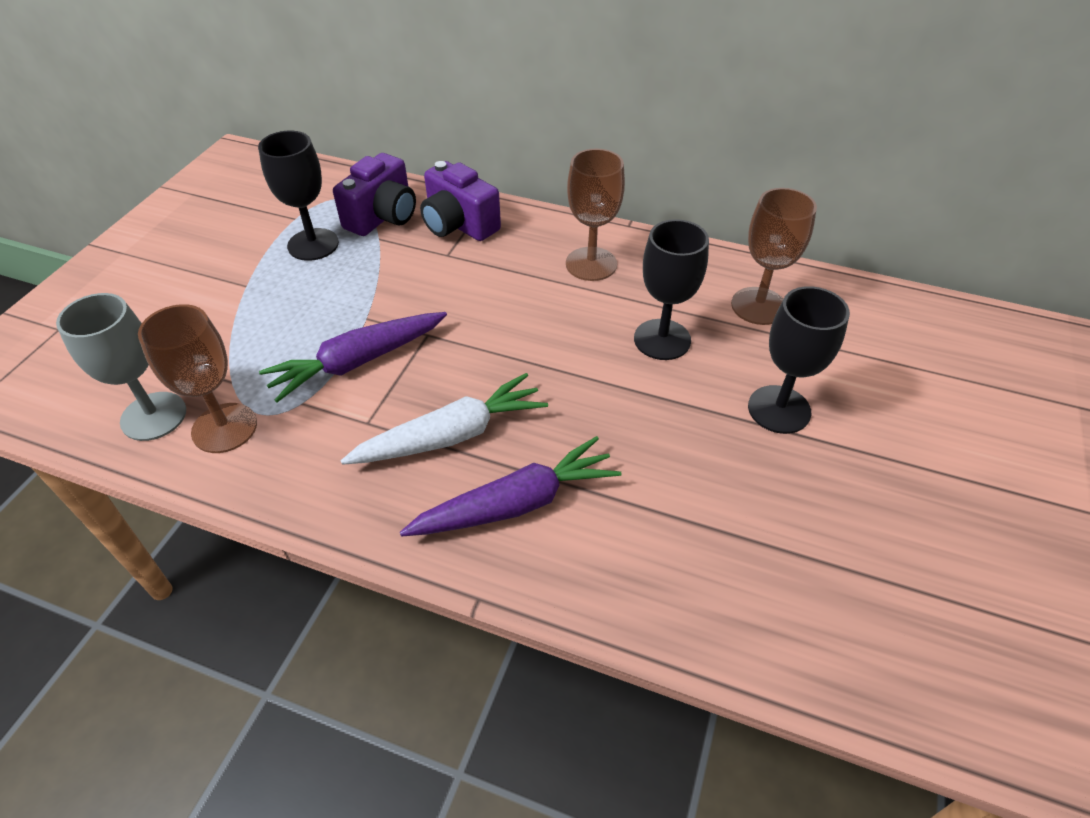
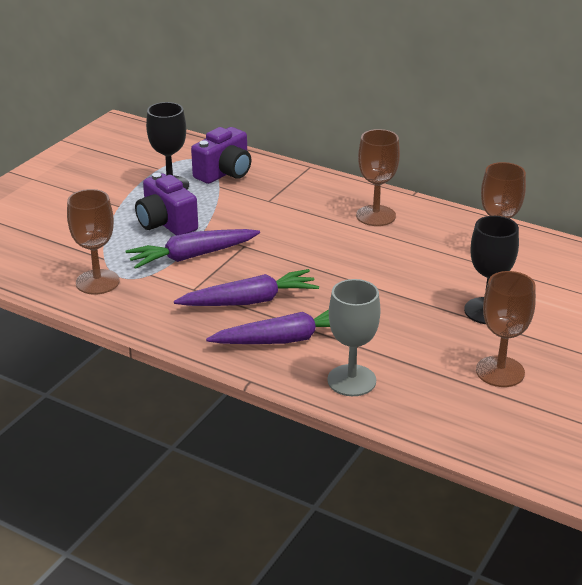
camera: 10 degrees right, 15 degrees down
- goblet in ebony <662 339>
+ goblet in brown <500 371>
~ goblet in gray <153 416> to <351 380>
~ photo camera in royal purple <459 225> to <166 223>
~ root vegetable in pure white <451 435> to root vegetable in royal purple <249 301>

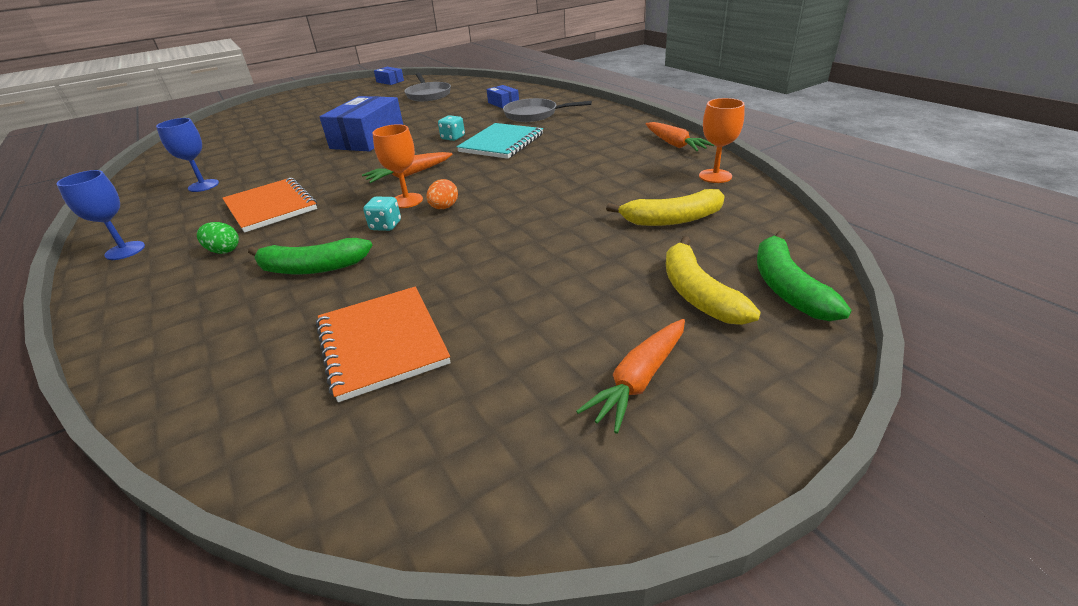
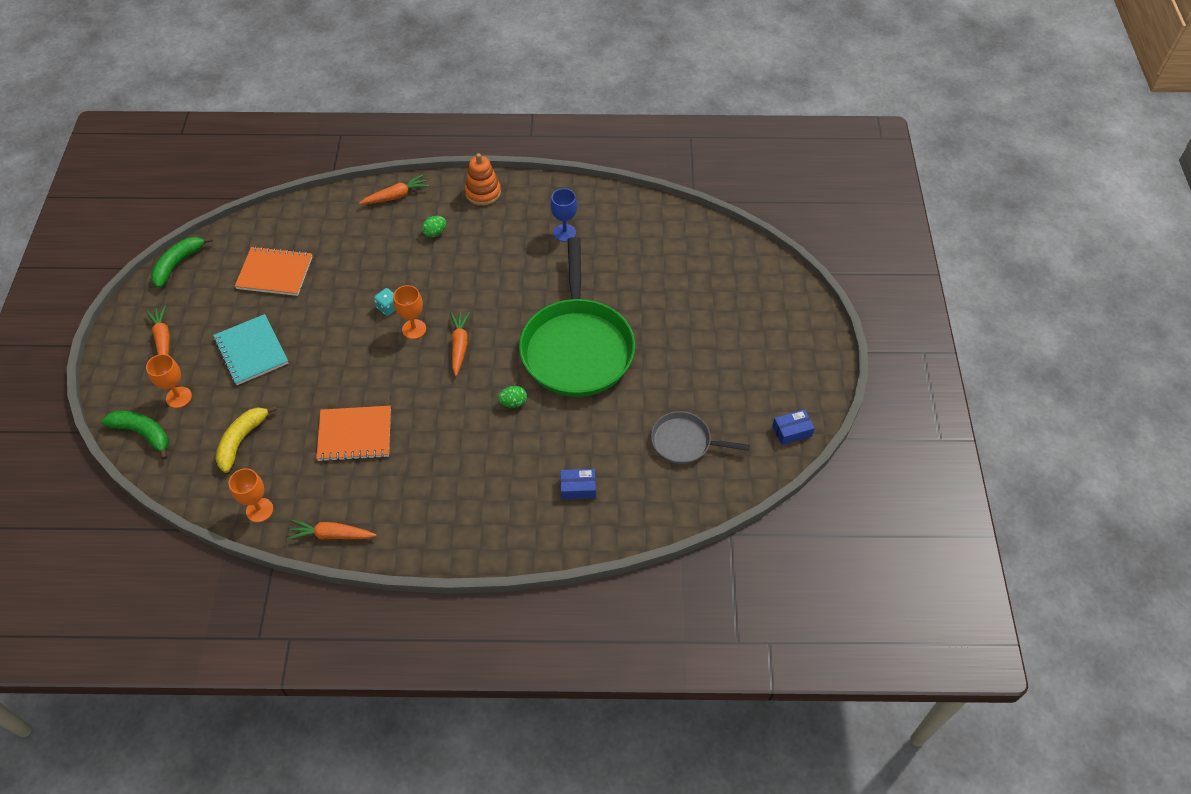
camera: 120 degrees right, 20 degrees up
- egg shape in orange-coloured <444 207>
- skillet in gray <534 115>
+ root vegetable in orange-coloured <396 196>
~ exercise book in orange-coloured <271 207> to <355 435>
~ banana in green <312 268> to <178 264>
~ exercise book in teal <501 143> to <251 351>
~ goblet in cobalt <125 250> to stacking rings in orange-coloured <483 193>
~ parcel in cobalt <368 138> to skillet in green <577 347>
~ dice in teal <453 138> to egg shape in green <513 403>
~ banana in golden <698 293> to goblet in orange-coloured <179 397>

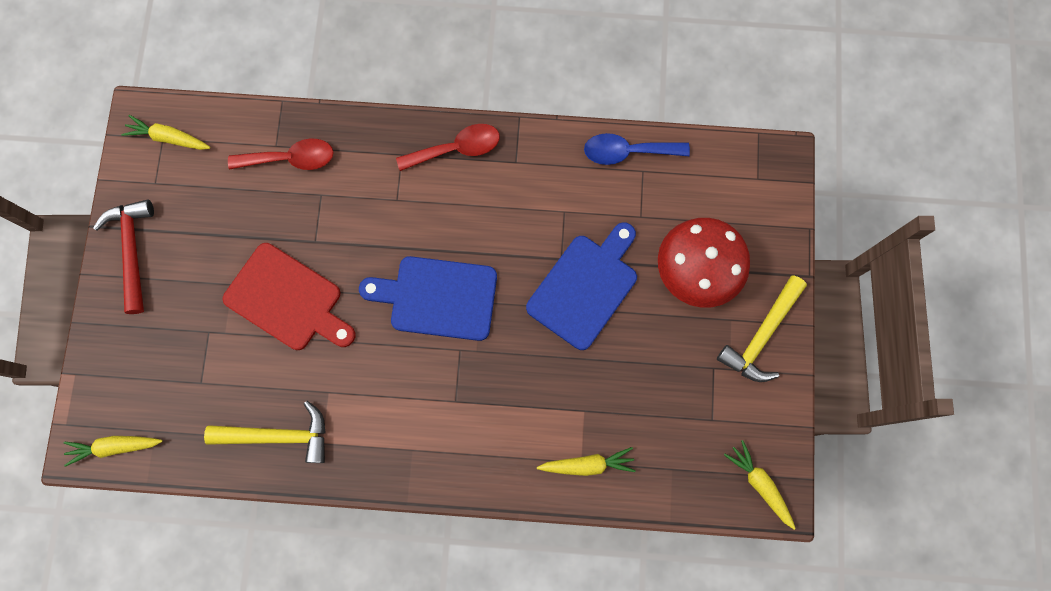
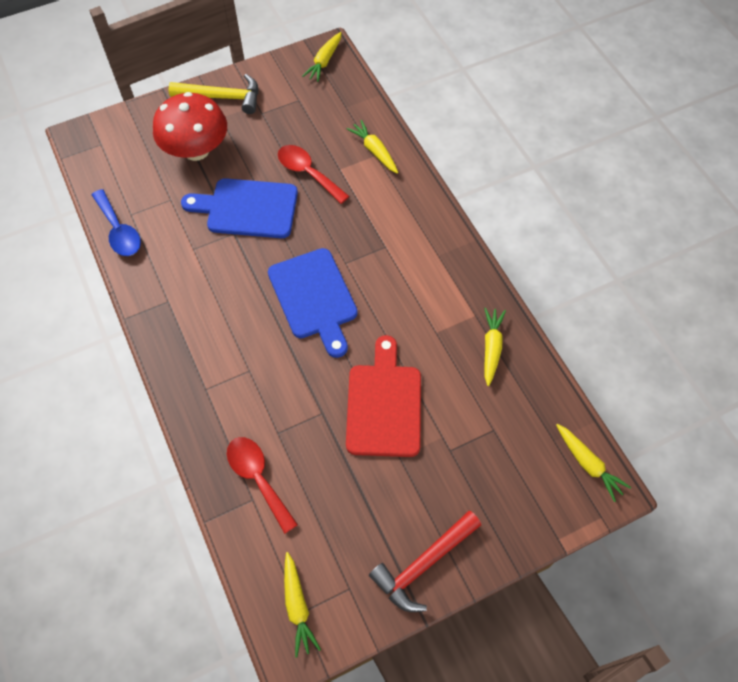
camera: 120 degrees left, 15 degrees down
~ teaspoon in scarlet <456 149> to <308 173>
~ claw hammer in golden <278 435> to root vegetable in golden <491 348>

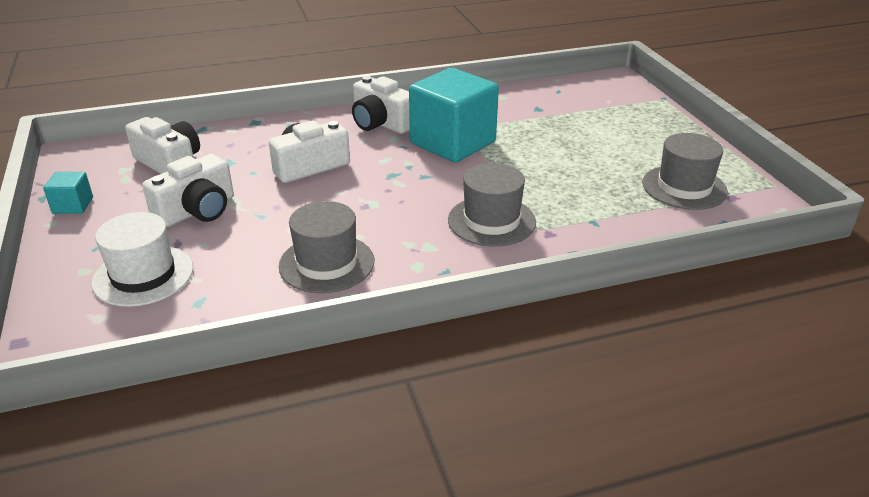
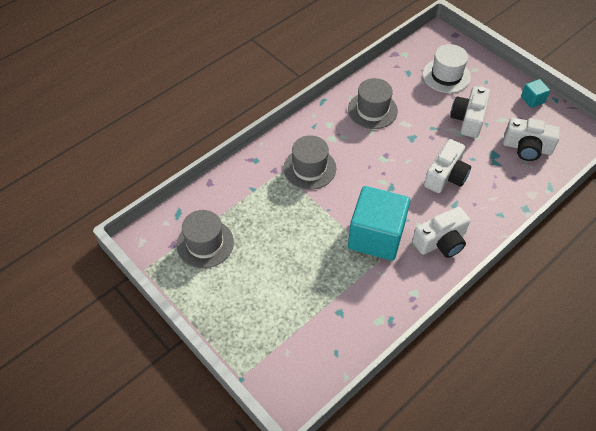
camera: 155 degrees right, 20 degrees up
~ photo camera in pure white <381 123> = <441 241> 135 degrees clockwise

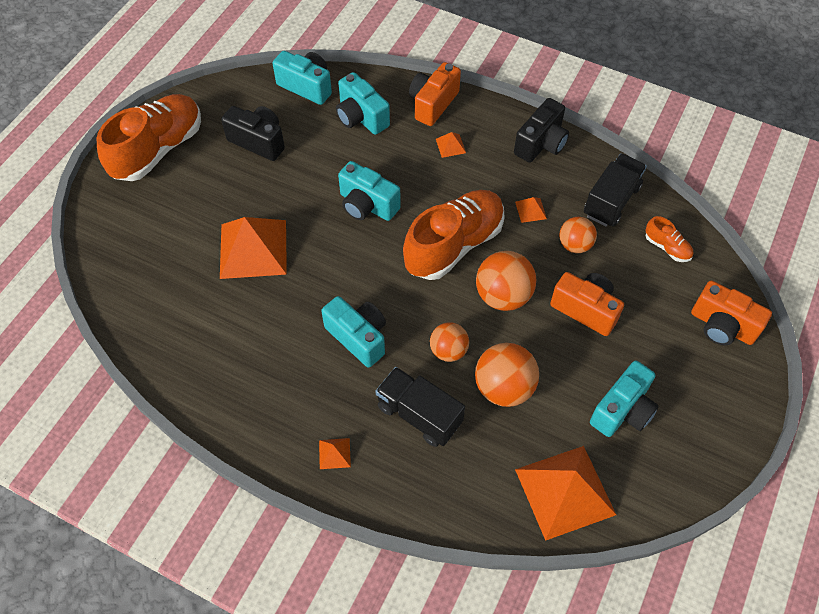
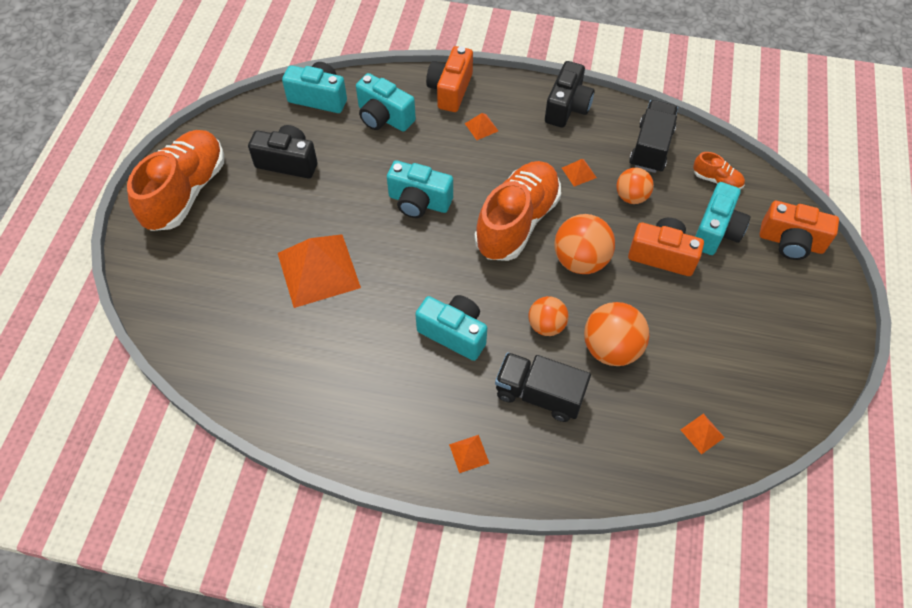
camera: 15 degrees left, 0 degrees up
~ photo camera in teal <622 410> to <716 231>
~ pyramid shape in orange-coloured <565 491> = <702 433> x0.41

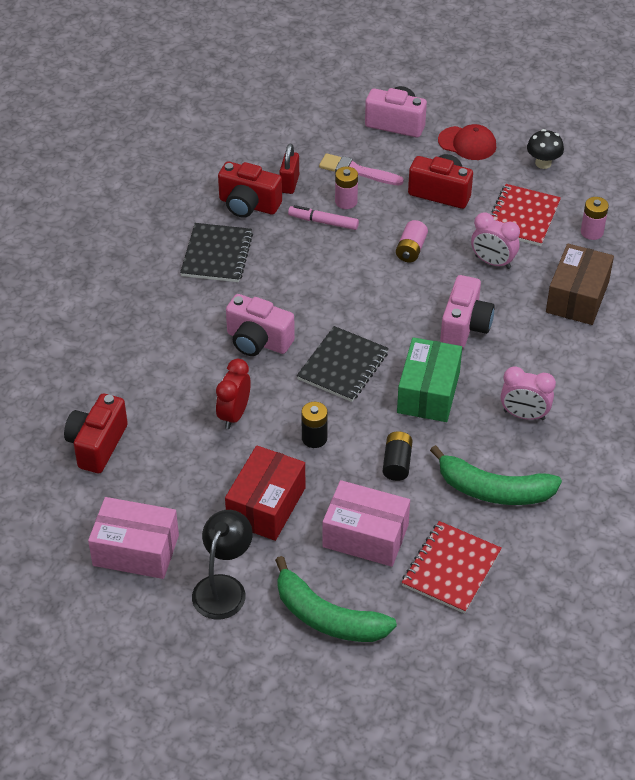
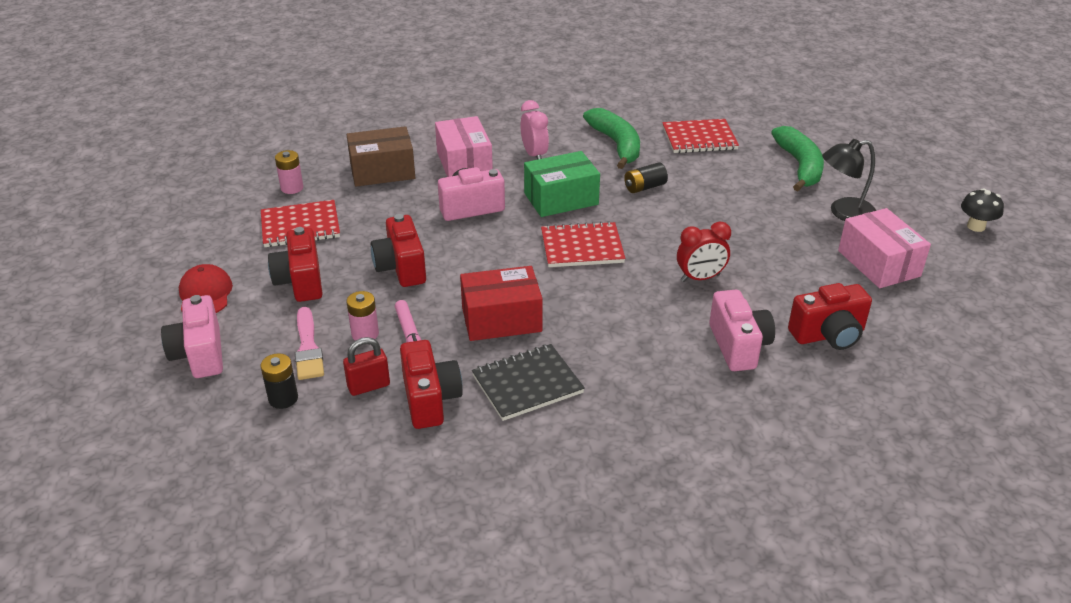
camera: 125 degrees left, 10 degrees down
- bedside clock in rose-pink <492 262>
~ parcel in scarlet <266 505> to <501 319>
~ photo camera in rose-pink <258 341> to <738 346>
~ power cell in ebony <314 438> to <283 398>
~ parcel in rose-pink <365 535> to <464 163>
~ fungus in ebony <543 163> to <976 226>
~ power cell in rose-pink <411 249> to photo camera in scarlet <401 268>
~ exercise book in ebony <343 366> to exercise book in scarlet <582 247>

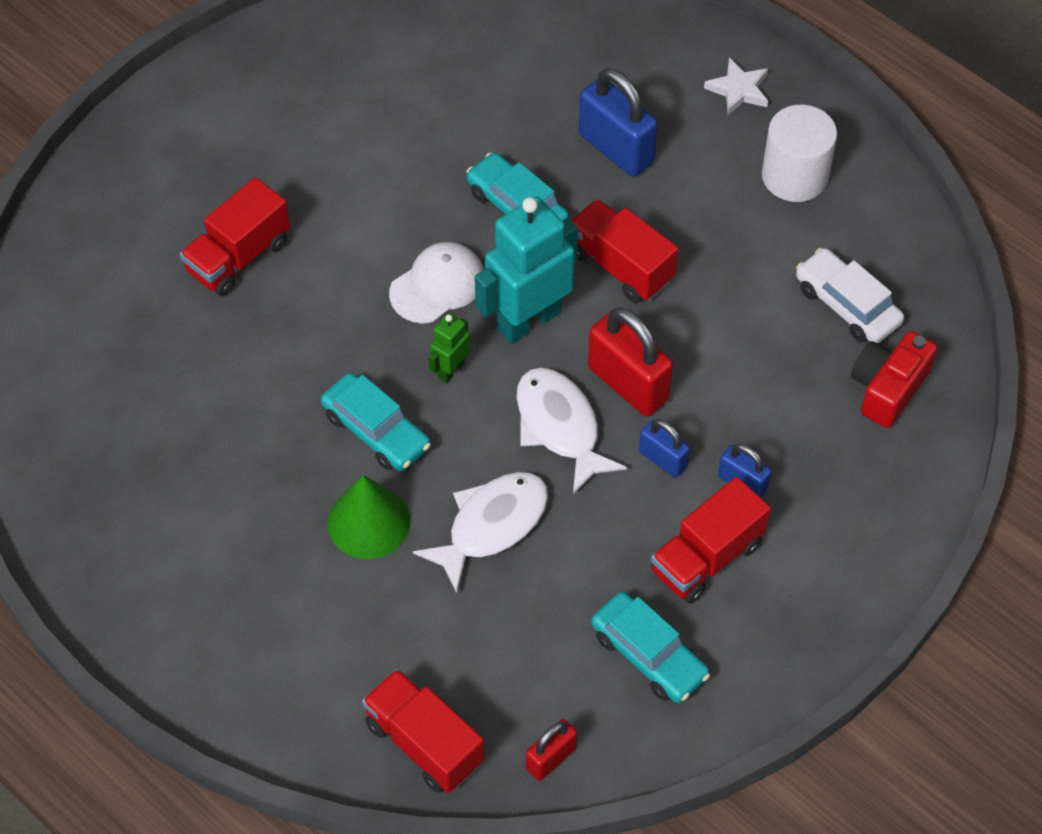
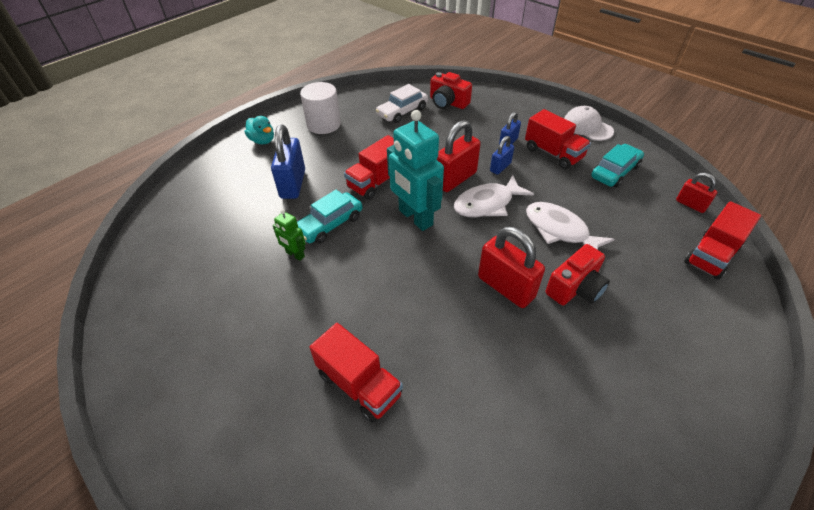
camera: 90 degrees left, 10 degrees down
~ cap in pure white <437 285> to <587 127>
~ toy robot in green <451 369> to <295 254>
~ automobile in teal <376 430> to lock in scarlet <506 287>
~ cone shape in green <369 522> to photo camera in scarlet <575 288>
~ star shape in pure white <738 90> to toy duck in teal <262 140>
~ lock in cobalt <616 148> = <293 184> 45 degrees counterclockwise

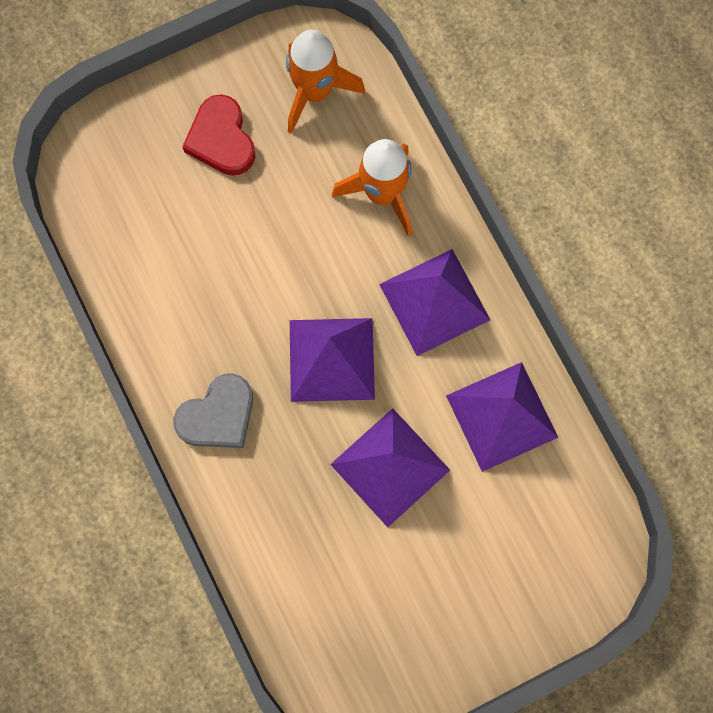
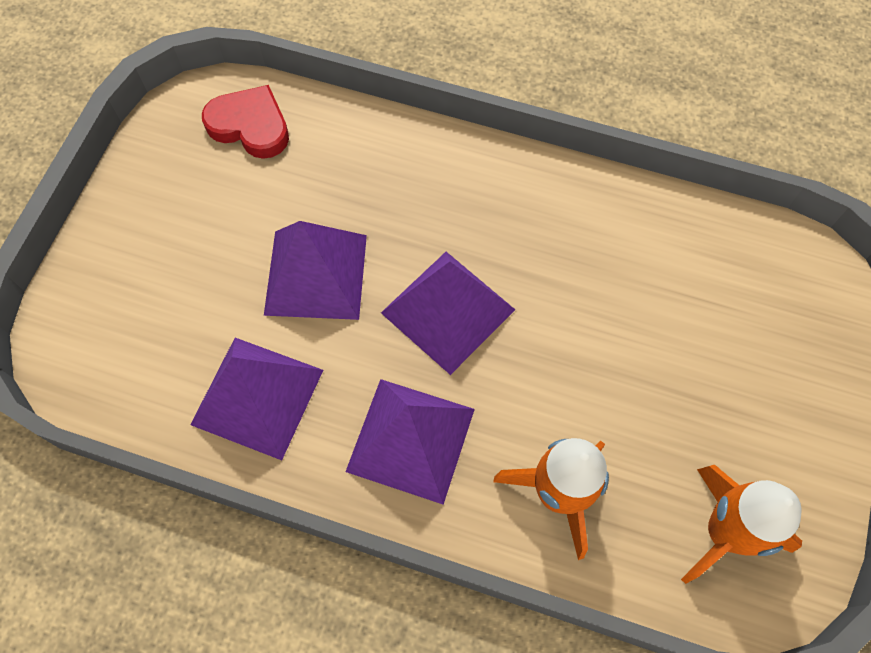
camera: 135 degrees right, 10 degrees down
- heart in gray <218 415>
~ heart in scarlet <221 139> to <250 126>

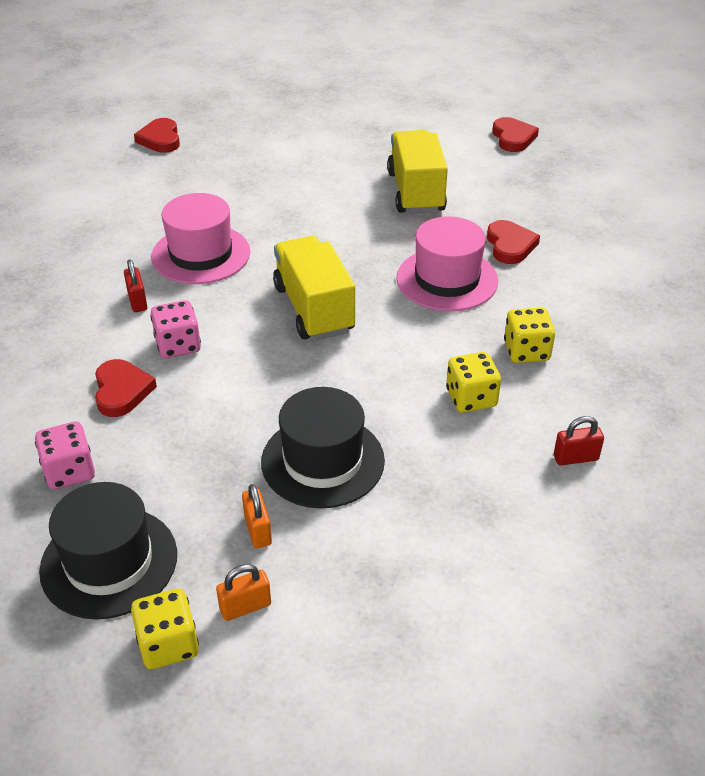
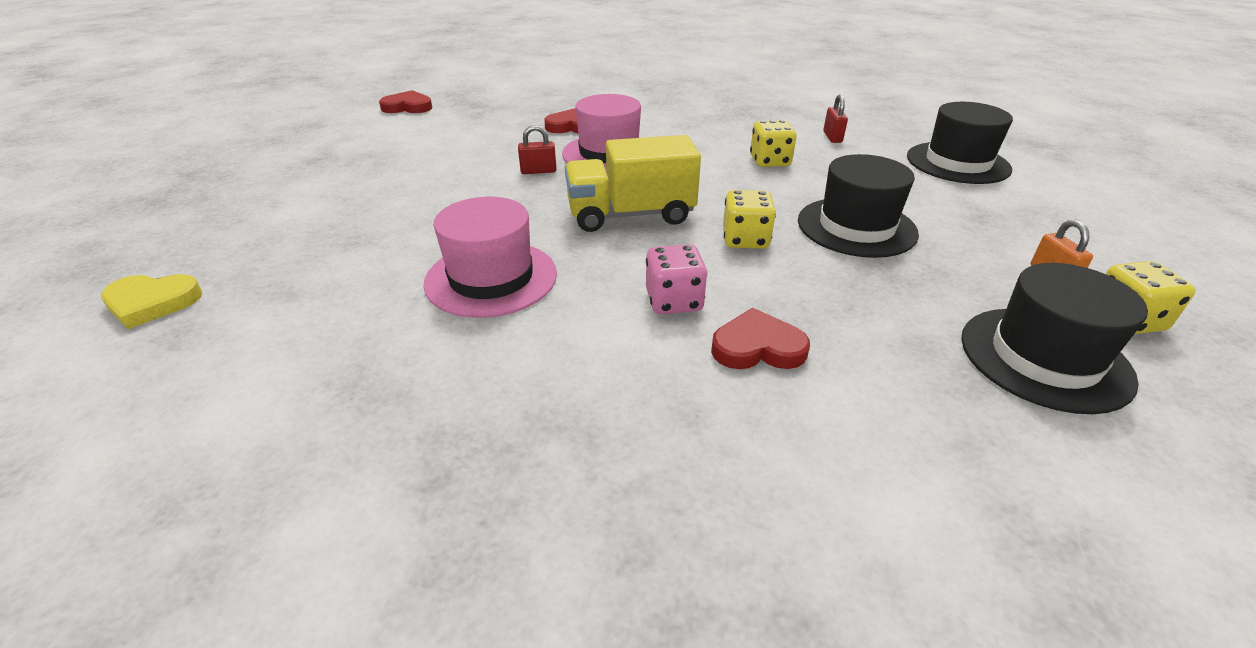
camera: 80 degrees left, 5 degrees down
- dice in rose-pink <69 471>
- lock in orange-coloured <257 530>
- toy truck in golden <415 192>
+ tall hat in ebony <957 163>
~ lock in scarlet <137 301> to <538 171>
~ dice in golden <526 351> to <745 239>
~ heart in scarlet <160 139> to heart in golden <152 303>

